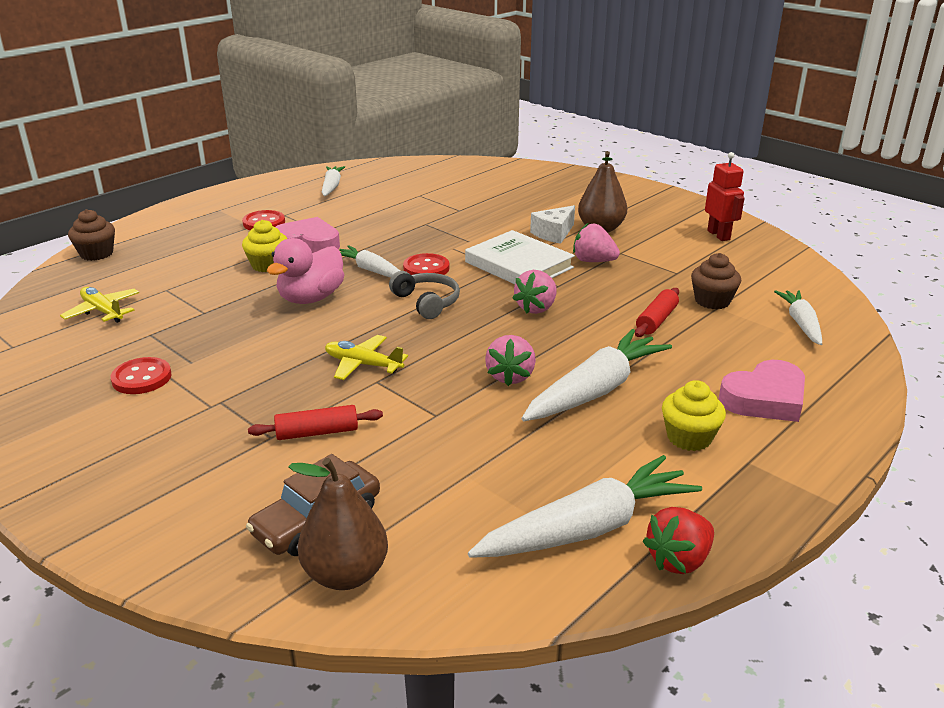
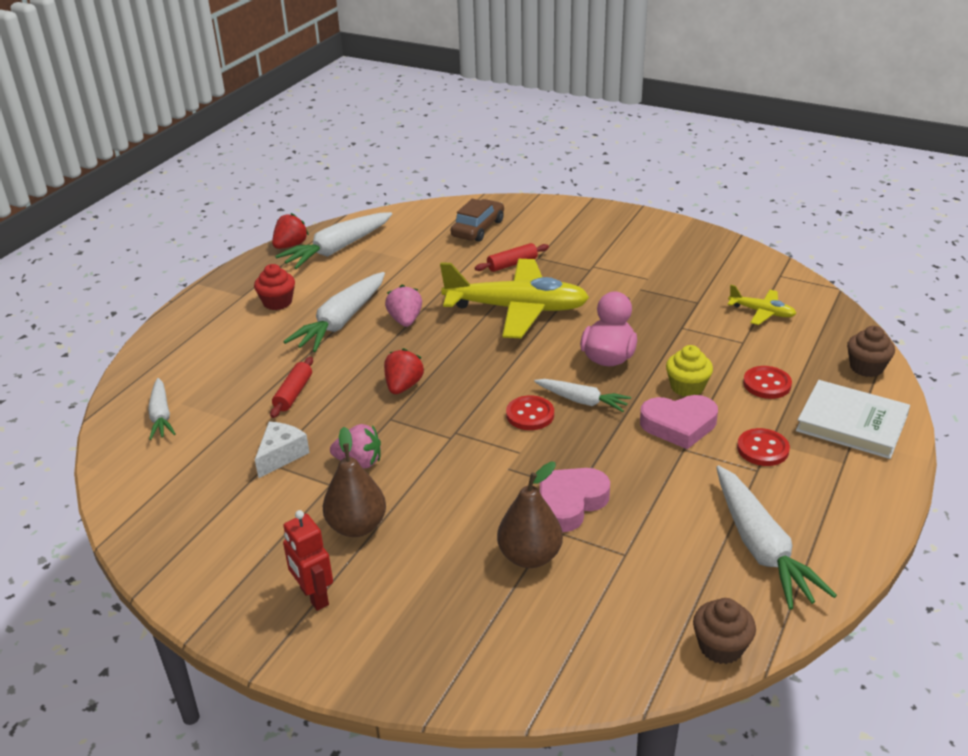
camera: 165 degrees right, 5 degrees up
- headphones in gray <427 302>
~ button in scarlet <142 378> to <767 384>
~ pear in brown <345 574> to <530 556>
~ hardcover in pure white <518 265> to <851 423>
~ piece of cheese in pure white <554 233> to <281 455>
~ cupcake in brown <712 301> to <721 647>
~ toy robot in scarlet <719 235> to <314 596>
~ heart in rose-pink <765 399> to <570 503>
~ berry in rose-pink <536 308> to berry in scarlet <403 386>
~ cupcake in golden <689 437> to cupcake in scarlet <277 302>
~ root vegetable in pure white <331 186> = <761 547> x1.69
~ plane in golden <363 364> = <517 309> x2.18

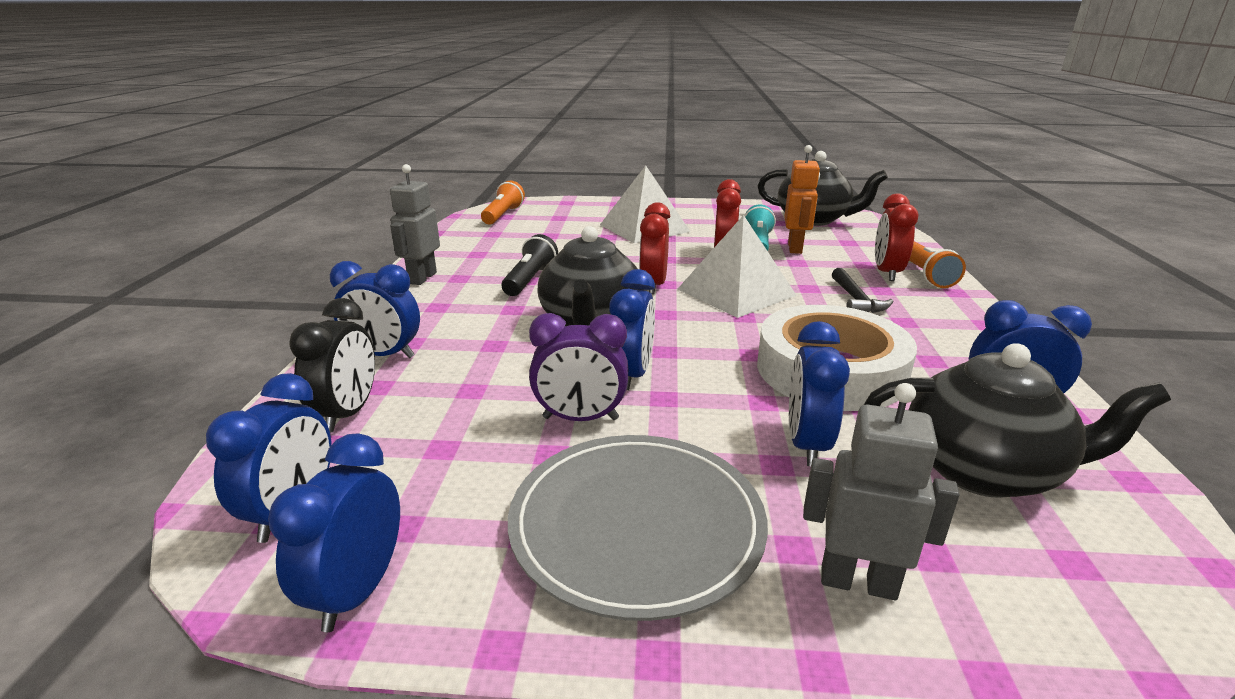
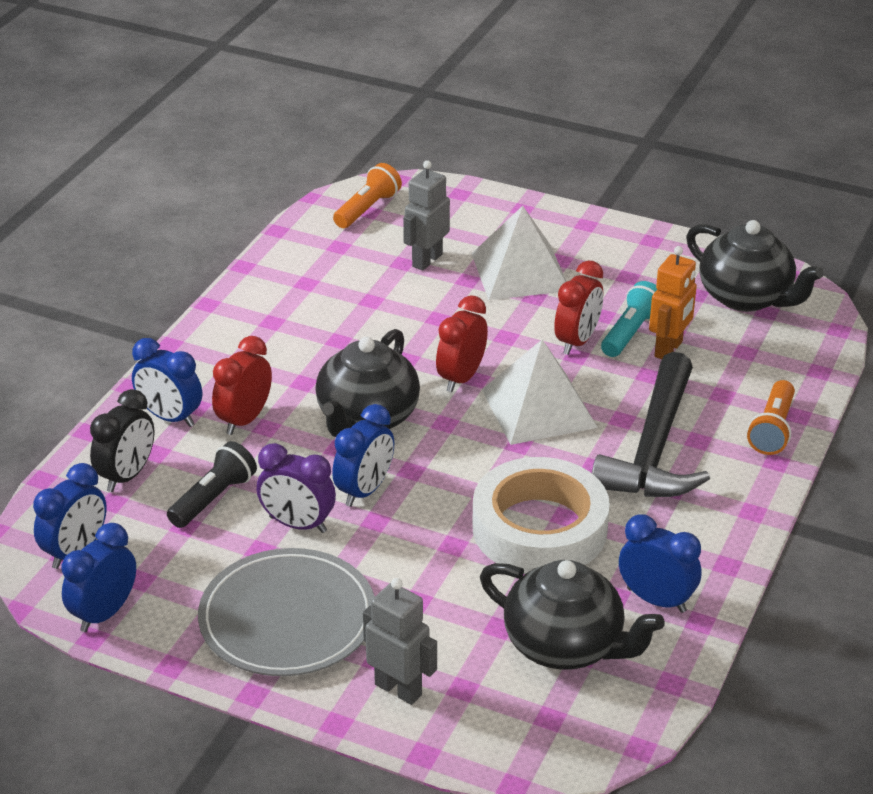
camera: 20 degrees right, 10 degrees up
- bedside clock in cobalt <807 444>
~ toy robot in gray <422 278> to <426 260>
~ pocket torch in ebony <530 280> to <213 498>
~ bedside clock in scarlet <887 273> to <244 420>
~ claw hammer in ebony <856 300> = <653 448> x2.13

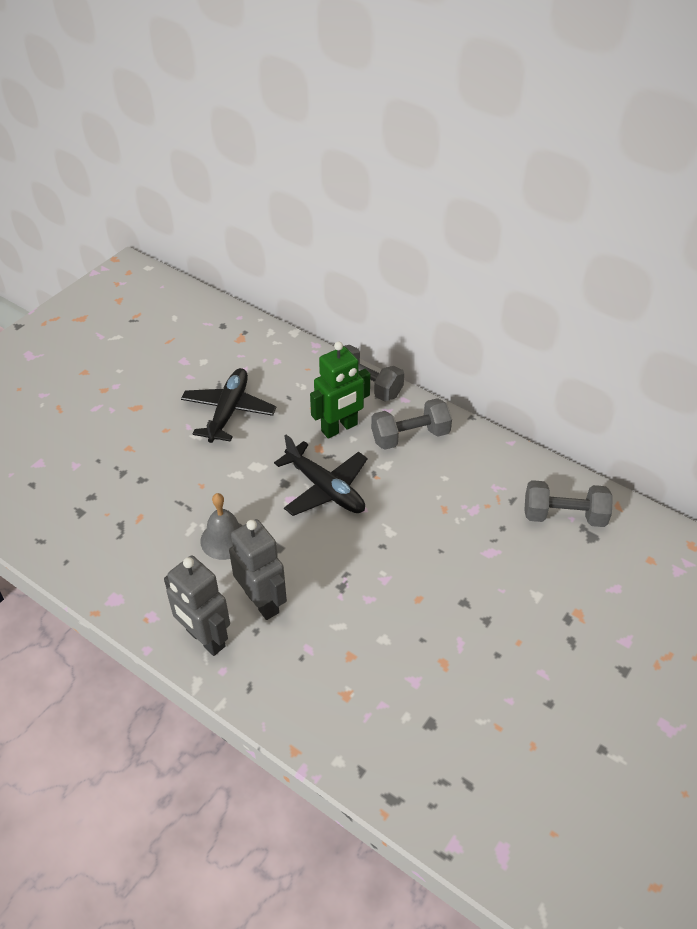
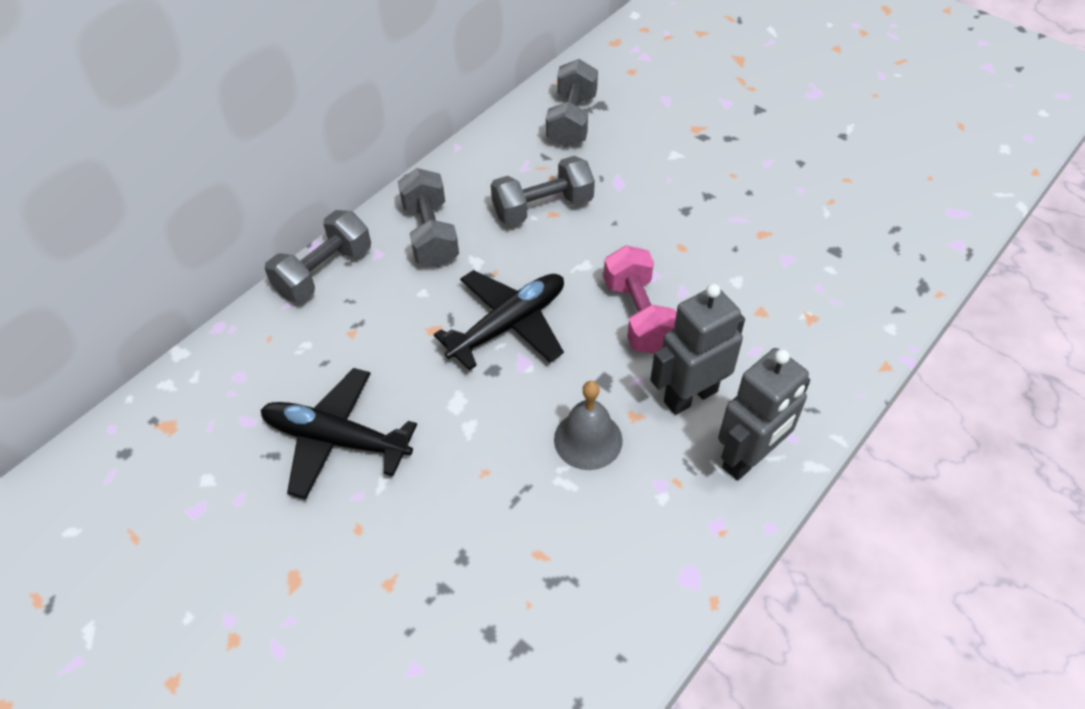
camera: 85 degrees left, 5 degrees up
- toy robot in green <339 428>
+ hand weight in gray <543 208>
+ hand weight in rose-pink <638 315>

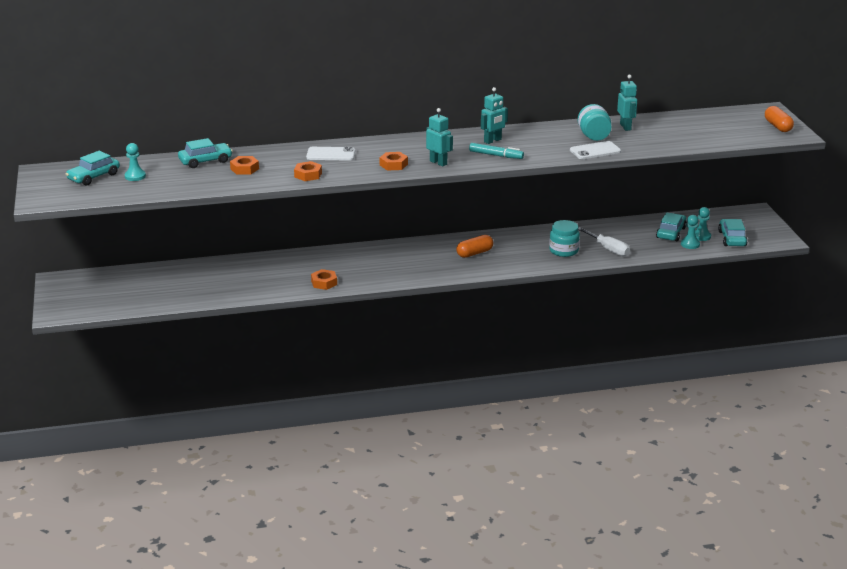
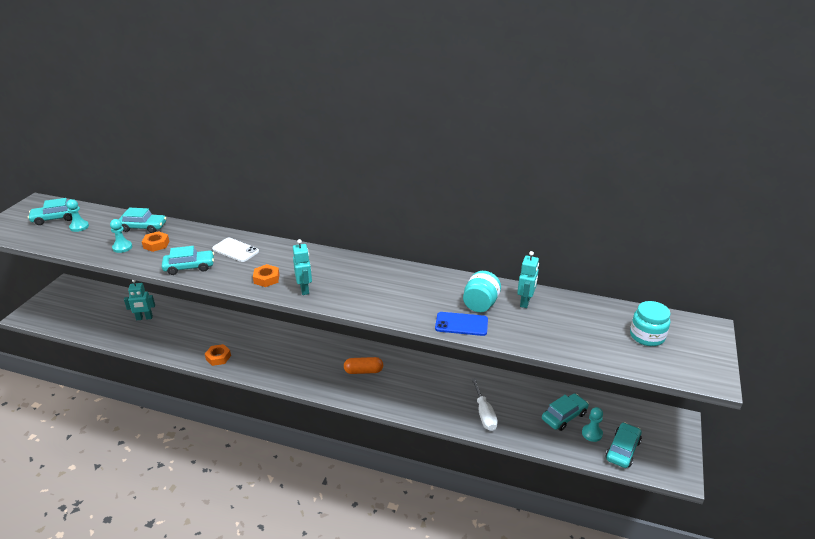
camera: 30 degrees right, 5 degrees up
- marker in teal <496 155>
- pill shape in orange-coloured <778 126>
~ toy robot in teal <492 141> to <144 318>
~ jam jar in teal <563 251> to <647 336>
~ game pawn in teal <690 244> to <122 247>
~ hexagon nut in orange-coloured <308 175> to automobile in teal <189 267>
~ smartphone in pure white <595 151> to smartphone in cobalt <461 324>

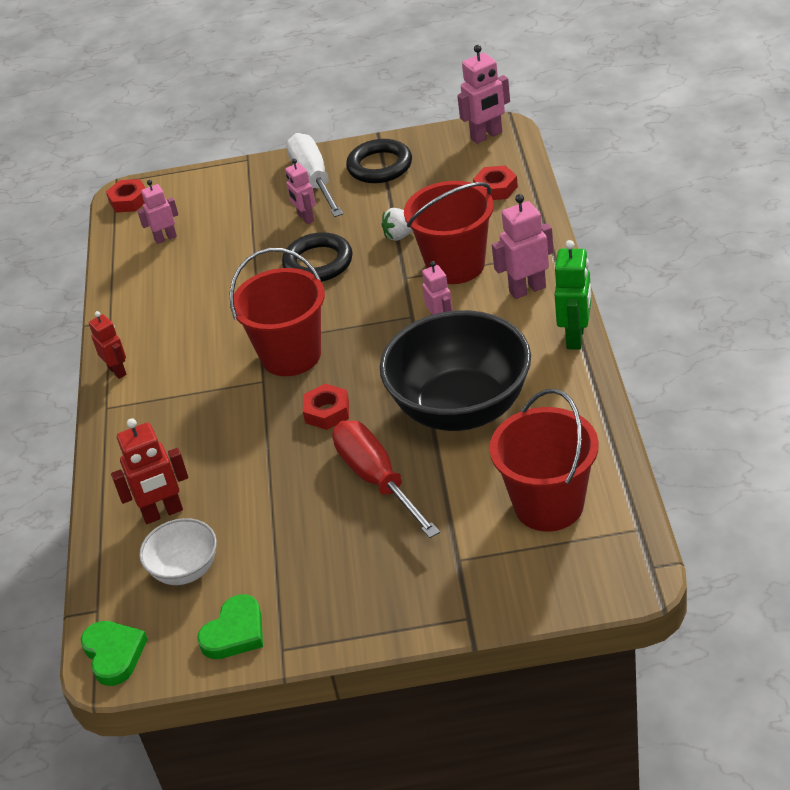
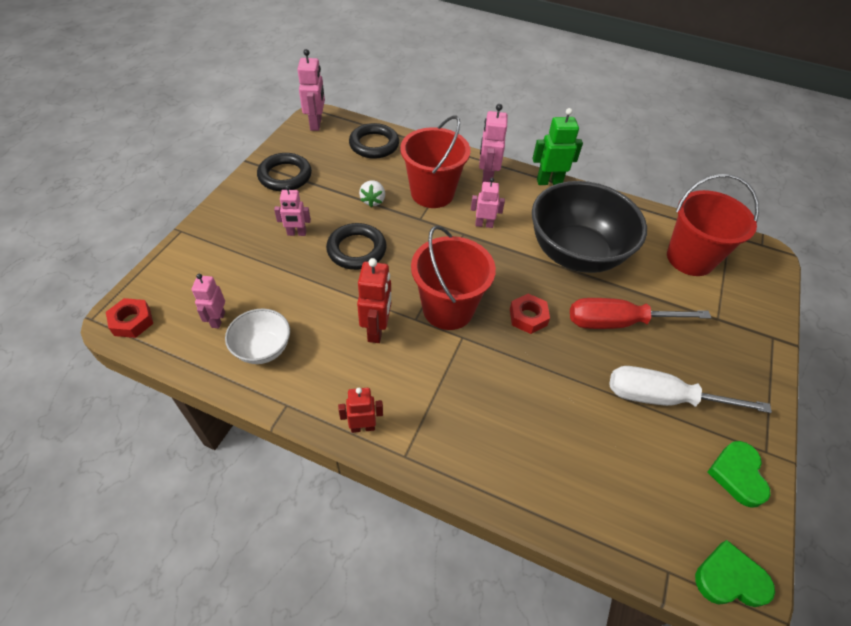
camera: 70 degrees left, 10 degrees up
~ toy robot in scarlet <163 513> to <376 330>
~ bowl in pure white <185 570> to <263 349>
~ screwdriver in pure white <314 180> to <663 398>
~ hexagon nut in scarlet <495 188> to ring in ebony <374 145>
~ heart in green <235 632> = <737 474> 150 degrees counterclockwise
~ toy robot in green <576 337> = <549 181> 45 degrees counterclockwise

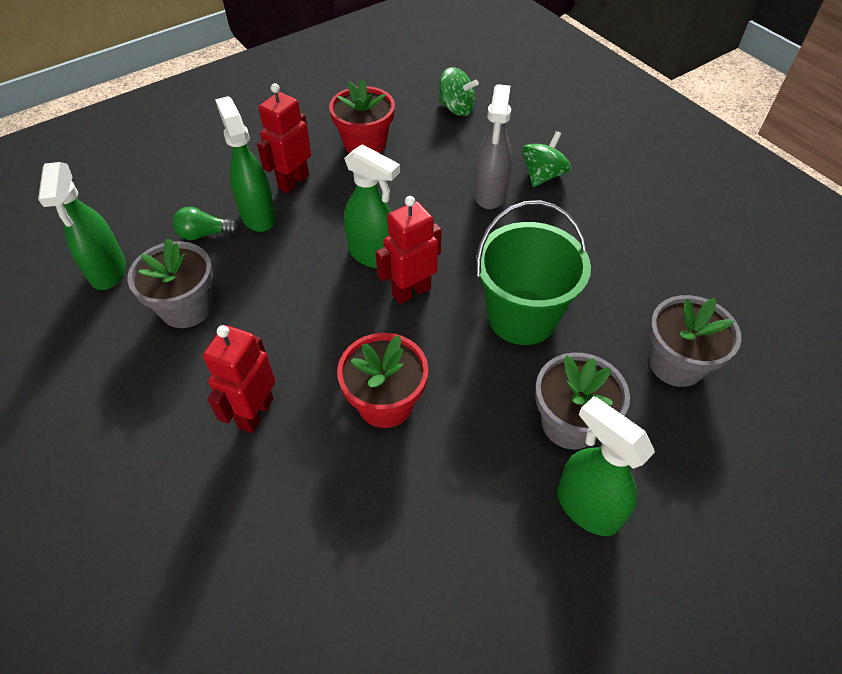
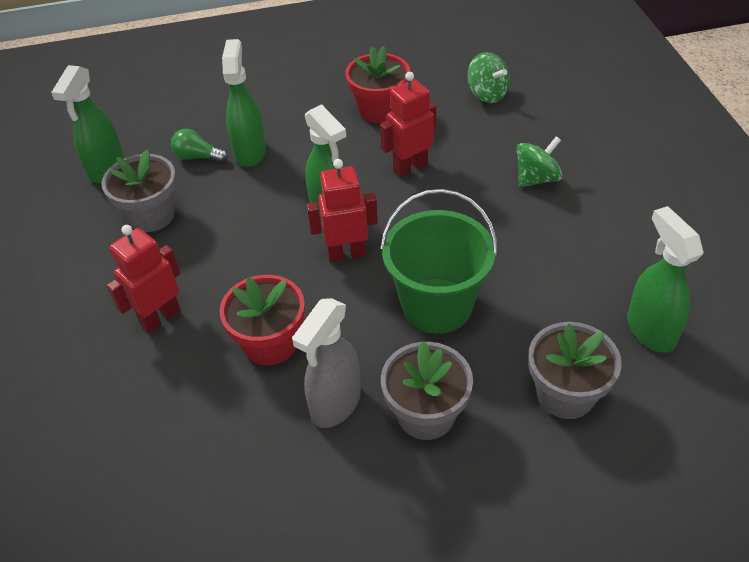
camera: 25 degrees right, 5 degrees down
~ toy robot in scarlet <293 182> to <410 167>
~ spray bottle in gray <490 194> to <335 404>
~ spray bottle in green <586 507> to <650 330>

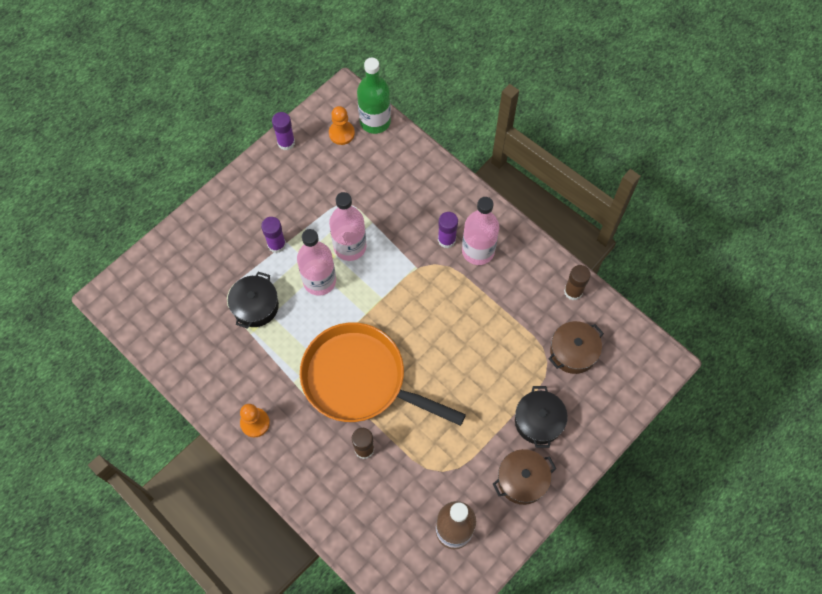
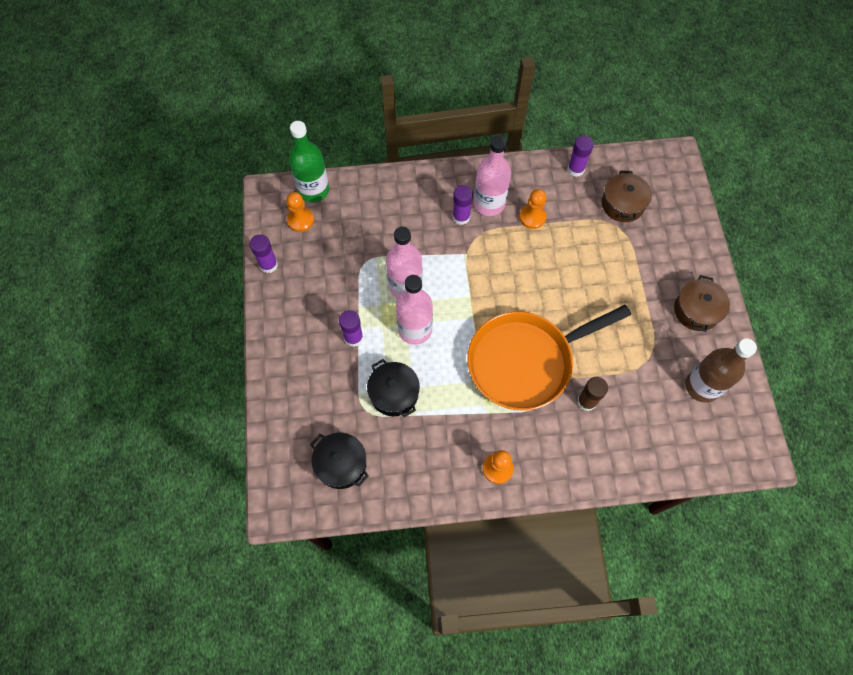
camera: 50 degrees left, 0 degrees up
+ game pawn in orange-coloured <532 217>
~ cooking pot in ebony <538 421> to <341 464>
~ stick of glue in brown <573 291> to stick of glue in royal purple <575 169>

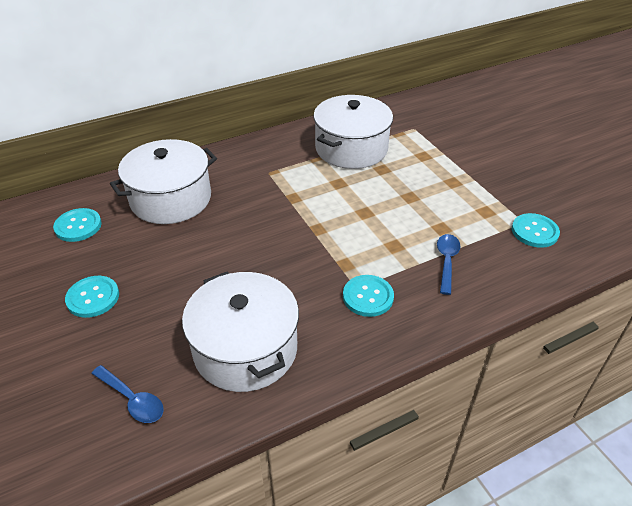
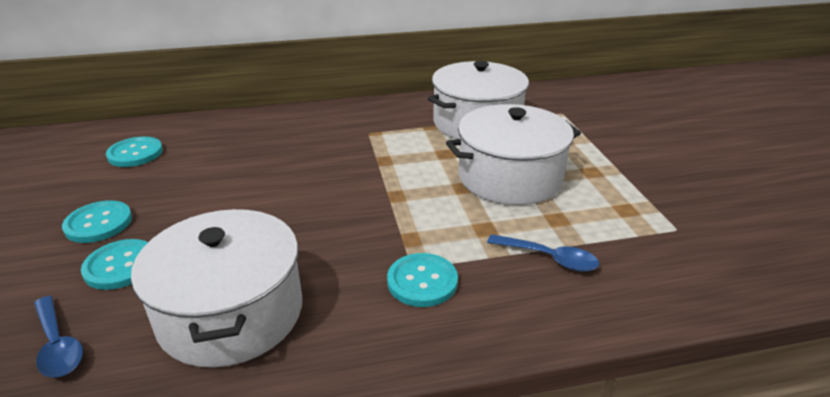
camera: 15 degrees right, 10 degrees down
~ cooking pot in pure white <171 199> to <510 177>
~ button in teal <534 231> to <121 266>
~ teaspoon in cobalt <446 261> = <549 258> 90 degrees clockwise

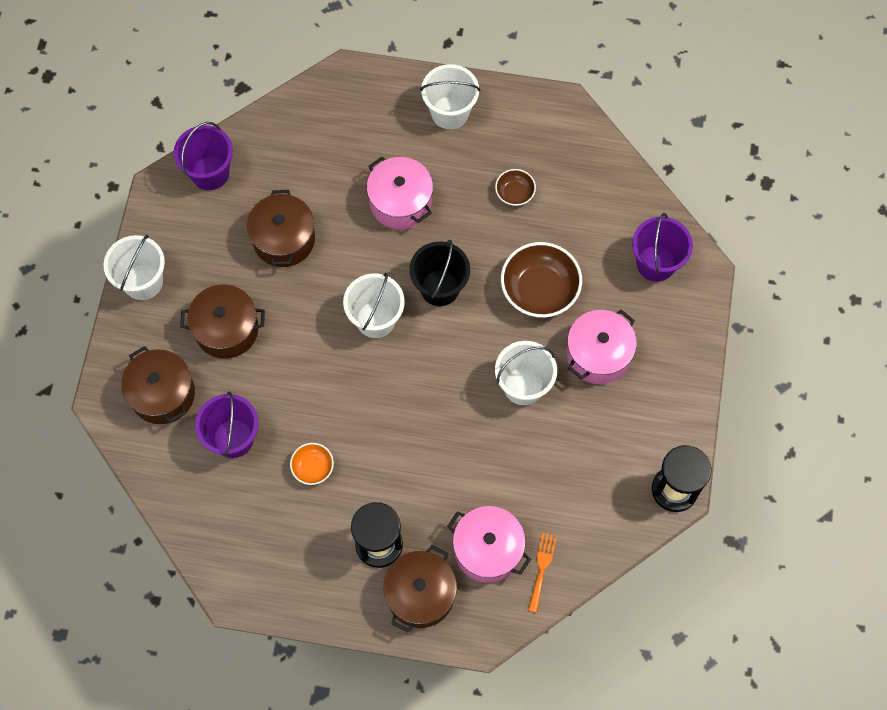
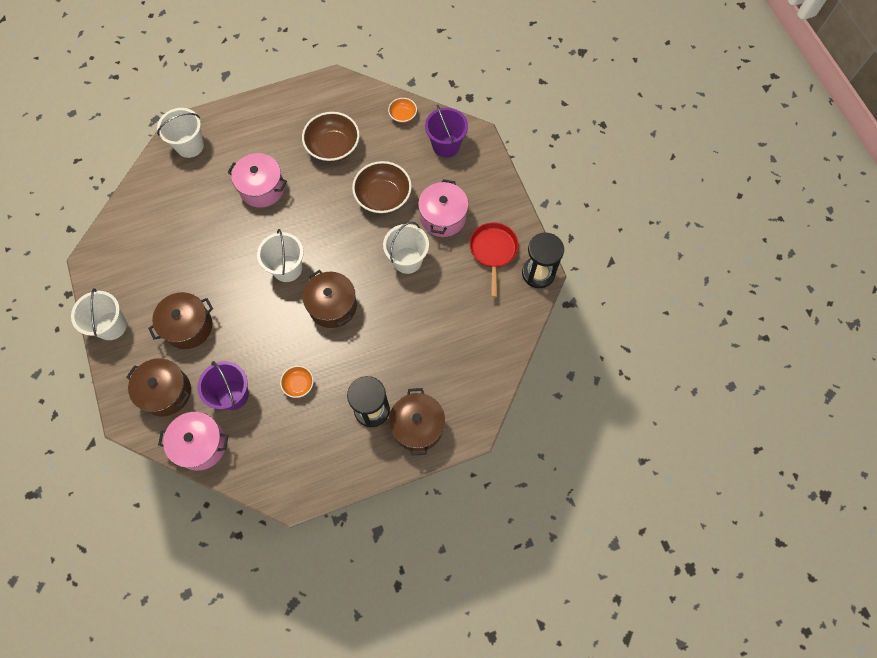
camera: 30 degrees left, 0 degrees up
- bucket in royal purple <210 173>
- bucket in ebony <439 288>
- fork in orange-coloured <542 568>
+ bowl in orange-coloured <403 115>
+ skillet in scarlet <493 251>
~ cooking pot in brown <284 239> to <332 306>
~ bucket in pure white <450 112> to <190 145>
~ cooking pot in rose-pink <488 549> to <201 445>
~ bowl in brown <514 193> = <333 147> x1.94

